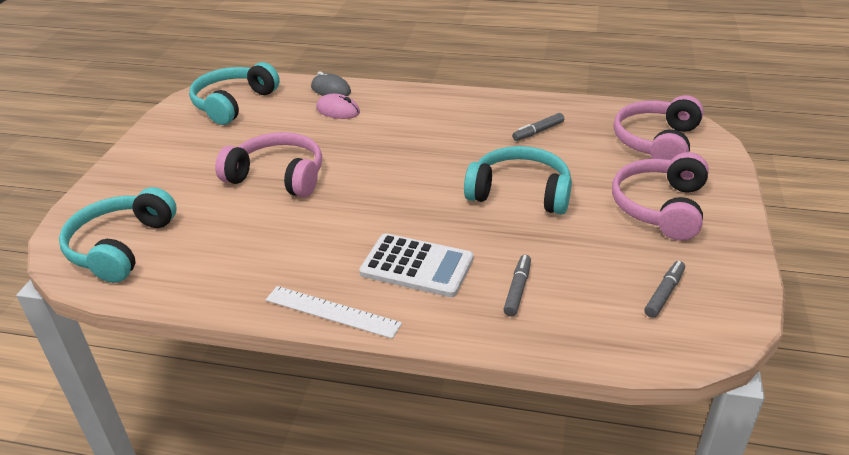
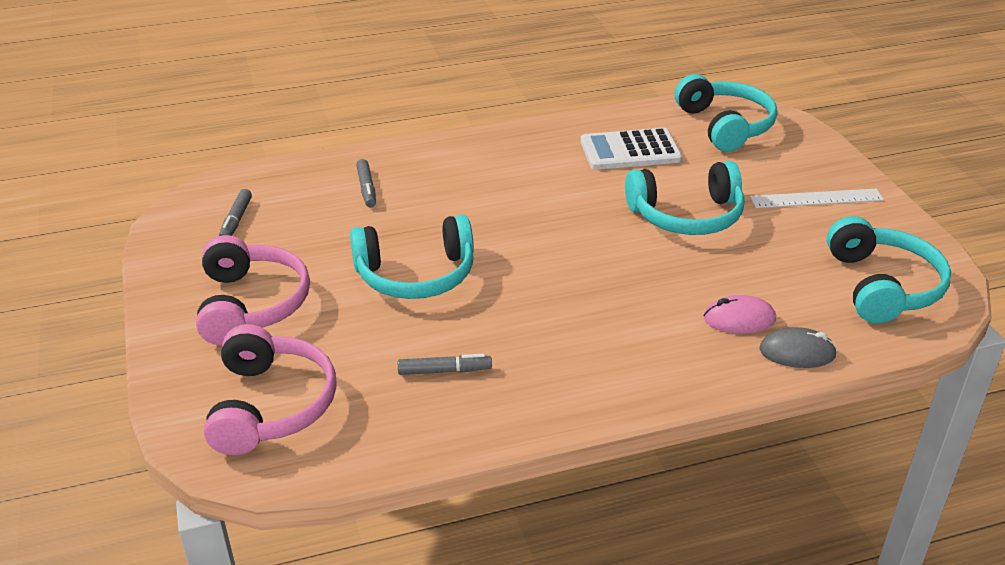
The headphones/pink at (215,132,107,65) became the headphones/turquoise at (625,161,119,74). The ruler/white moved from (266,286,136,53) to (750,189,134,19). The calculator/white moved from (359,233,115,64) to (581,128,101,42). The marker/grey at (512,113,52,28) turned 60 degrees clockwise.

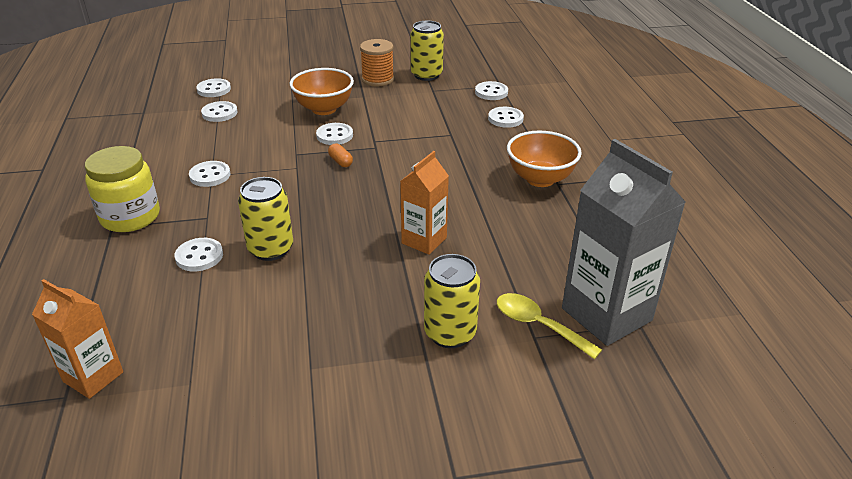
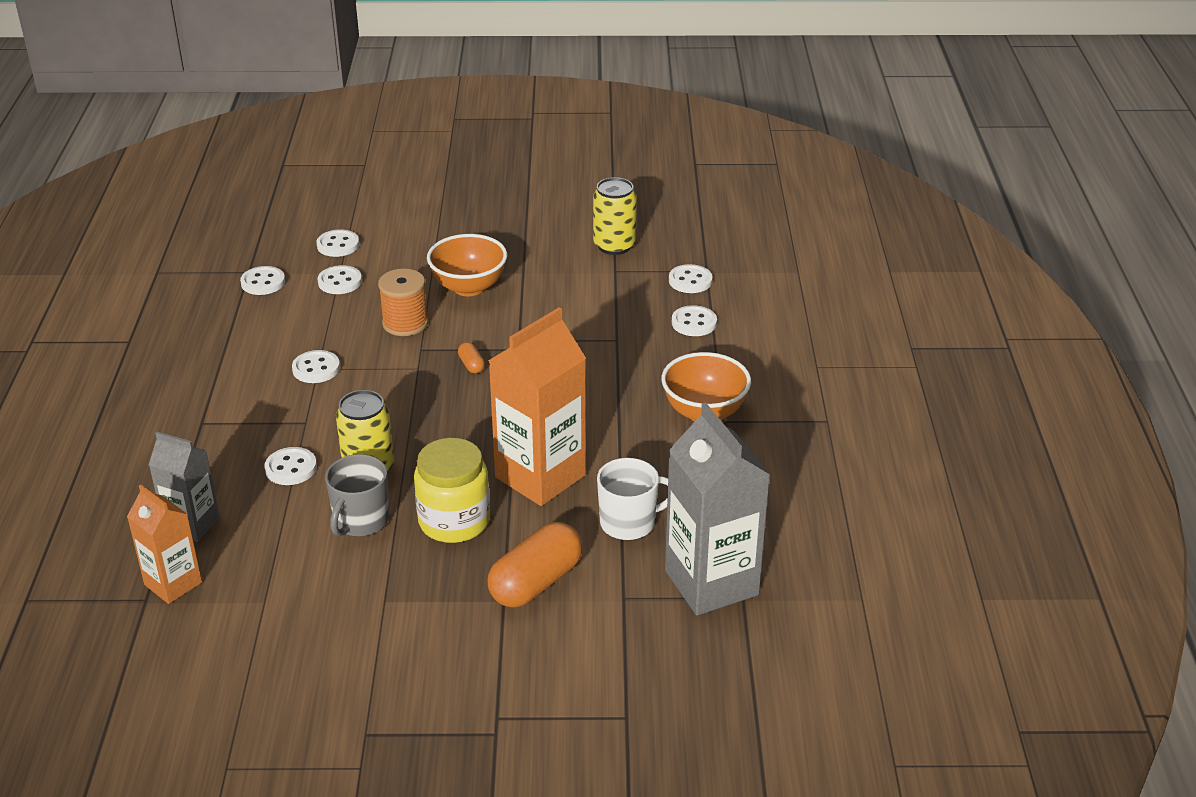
The jar/yellow moved from (85,146,75,86) to (414,438,76,105). The button/white moved from (316,123,37,22) to (240,266,45,29). The spool/orange moved from (360,39,34,47) to (378,269,50,67). The carton/orange at (400,151,49,104) changed to 1.72 times the size. The can/yellow at (424,254,56,94) was replaced by the capsule/orange at (488,522,95,86). The spoon/yellow at (497,293,105,66) disappeared. The carton/grey at (149,432,71,110) appeared. The mug/grey at (325,454,64,83) appeared. The mug/white at (597,458,71,82) appeared.

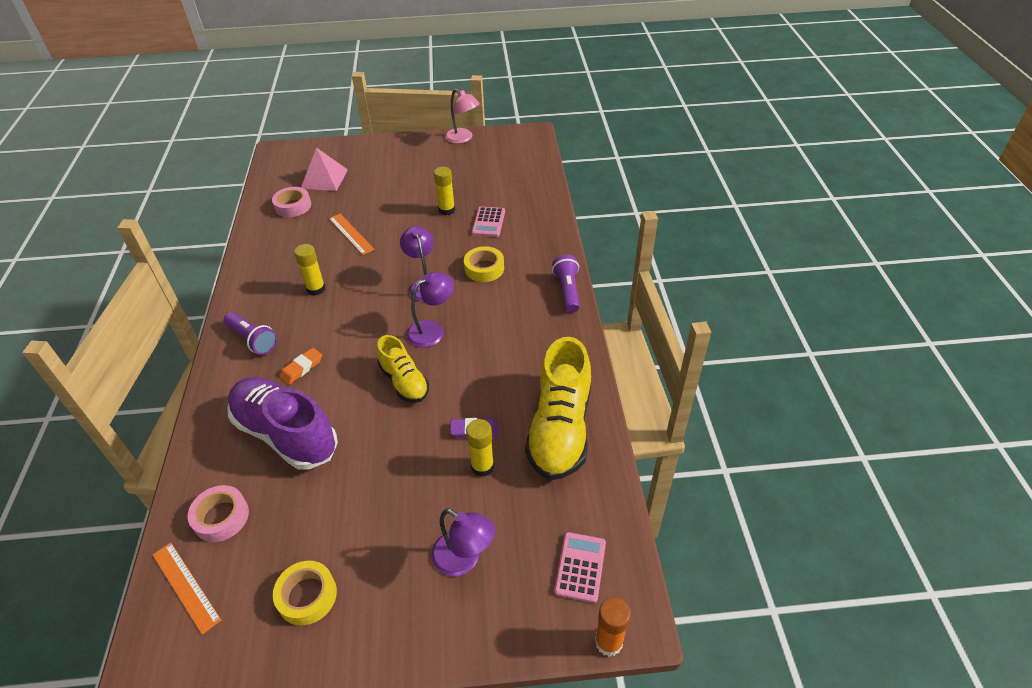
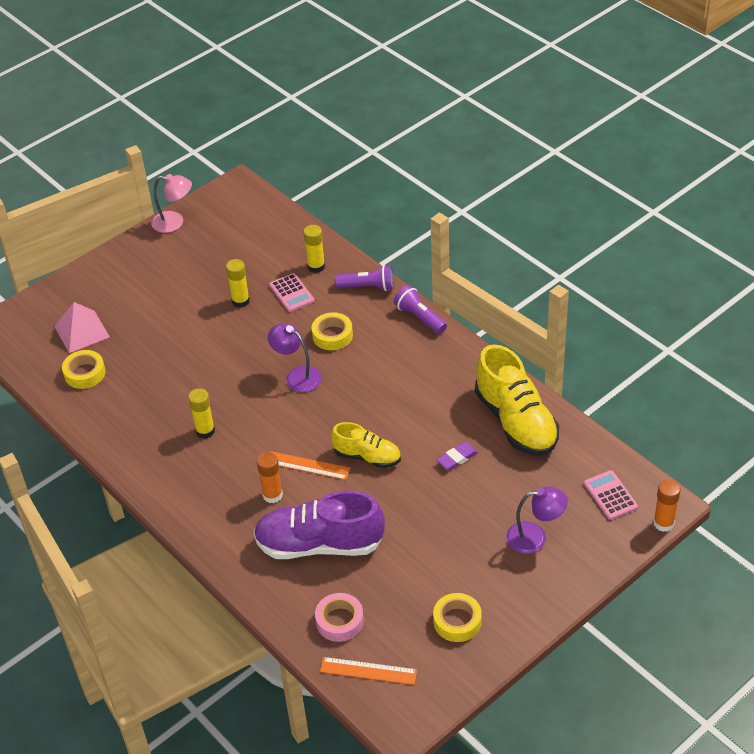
The flashlight/purple moved from (224,312,53,43) to (335,265,59,26). The tape/pink at (272,187,39,30) became the tape/yellow at (62,350,44,39). The eraser/orange at (280,348,42,37) was replaced by the glue stick/orange at (257,452,26,51). The ruler/orange moved from (329,214,46,41) to (270,451,81,29). The lamp/purple at (406,272,48,76) disappeared. The glue stick/yellow moved from (466,419,28,58) to (303,225,22,48).

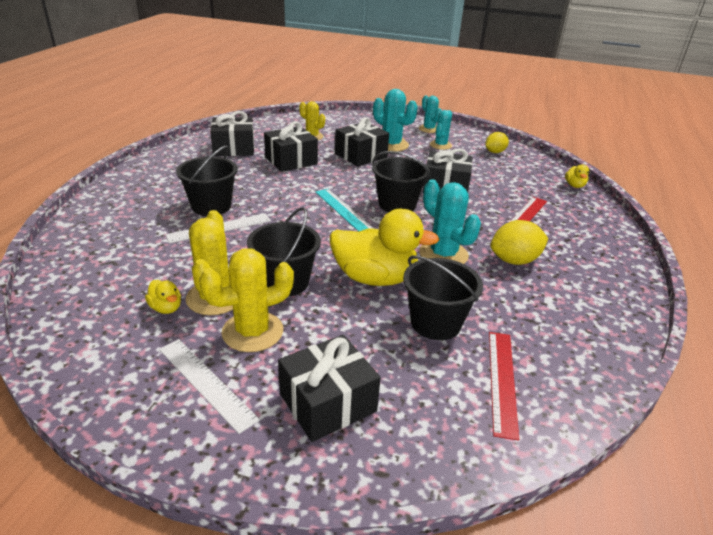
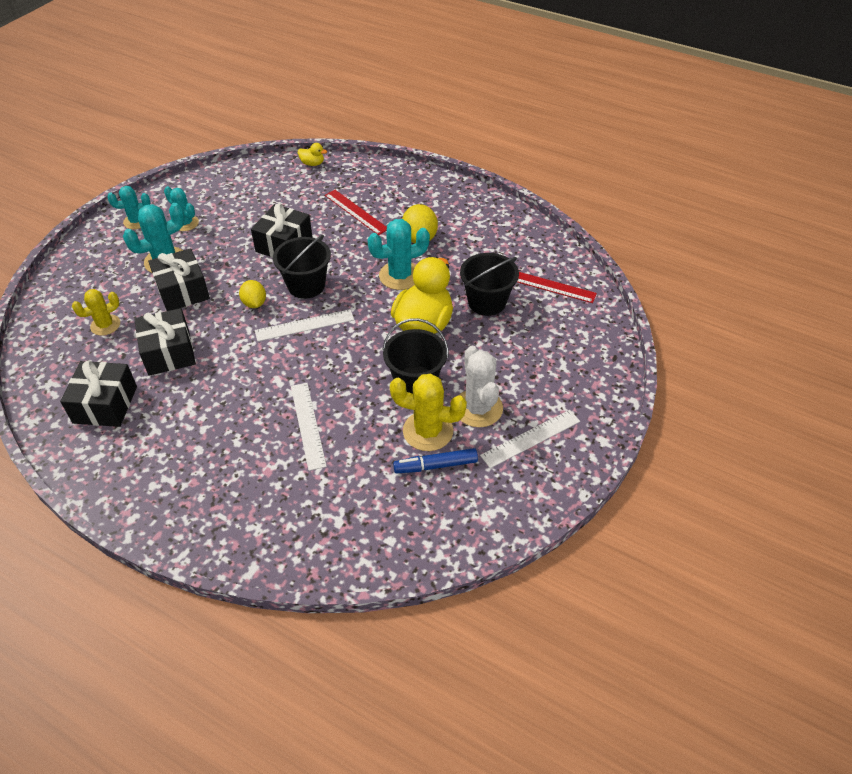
The duck/yellow at (145,280,36,34) was replaced by the marker/blue at (393,448,85,25). The bucket/black at (176,145,62,71) disappeared. The cactus/yellow at (199,248,95,104) became the cactus/white at (459,346,44,81). The gift/black at (278,335,103,107) disappeared. The ruler/turquoise at (316,189,58,43) became the ruler/white at (255,309,99,33). The lemon/yellow moved from (485,132,24,21) to (239,280,27,28).

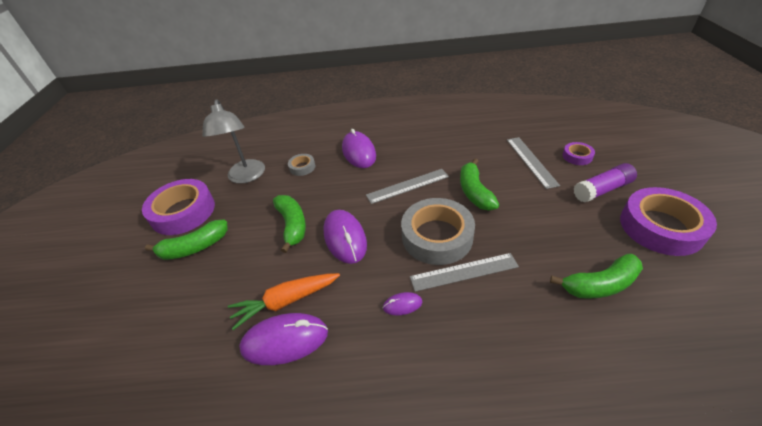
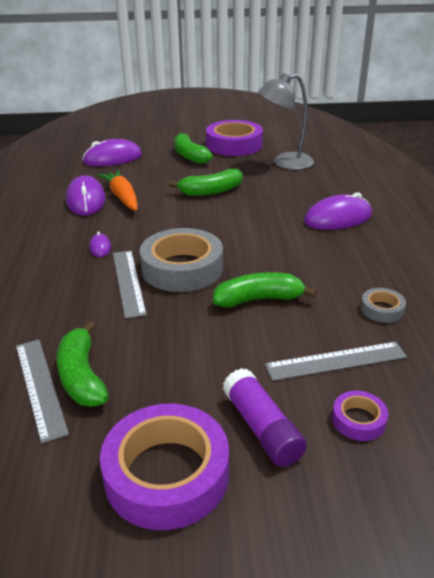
The tape/grey moved from (288,154,27,22) to (361,288,45,35). The mouse/purple moved from (323,210,44,54) to (82,139,60,27). The ruler/grey moved from (366,169,83,35) to (16,340,53,104).

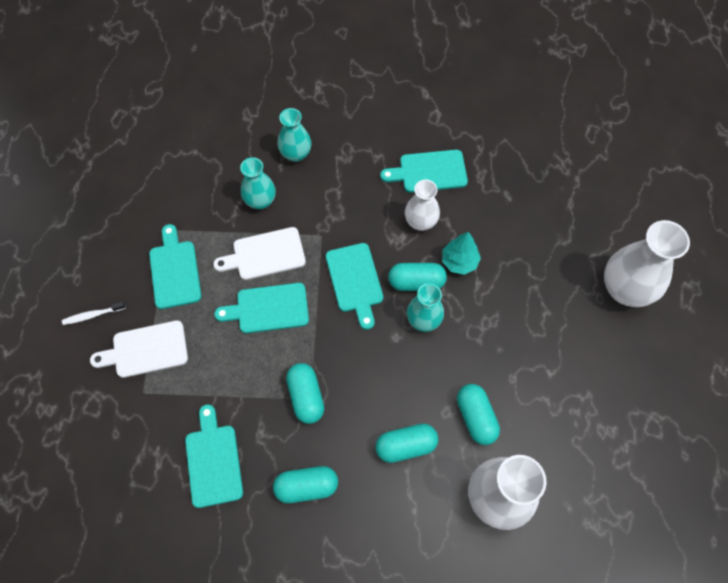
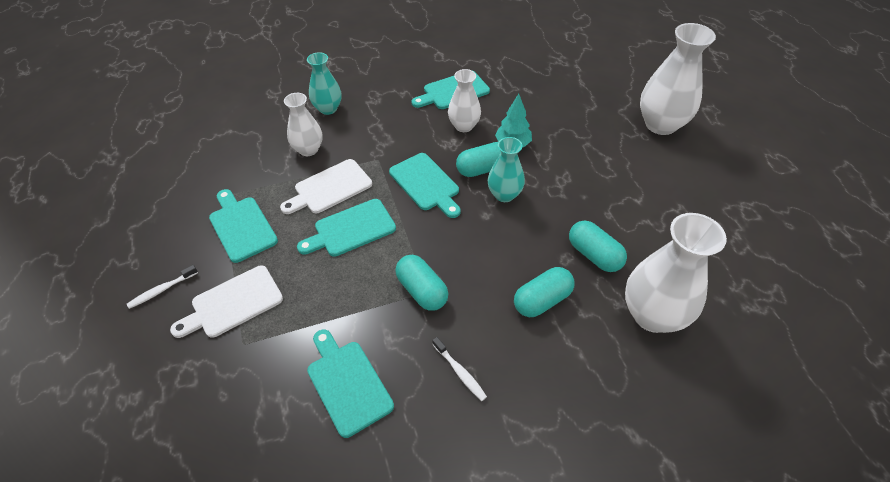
The vase/turquoise at (240,157,36,52) became the vase/white at (284,93,39,63). The capsule/turquoise at (273,466,65,37) was replaced by the toothbrush/white at (432,337,55,64).

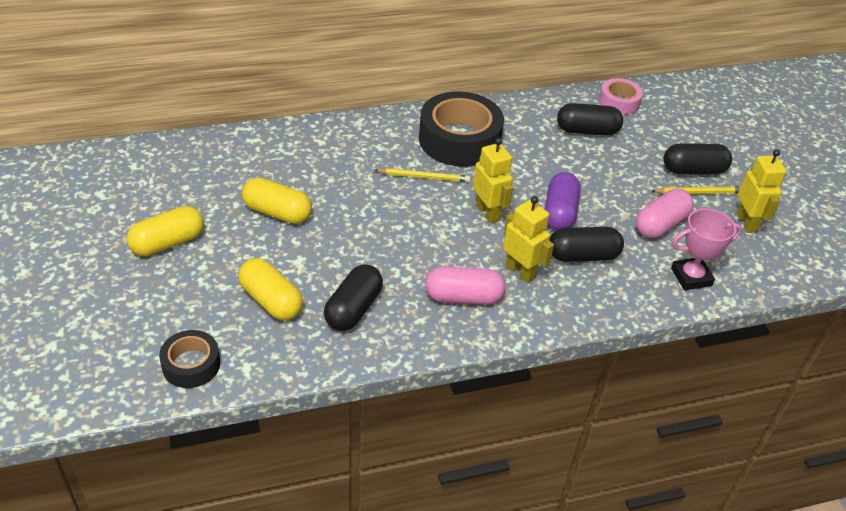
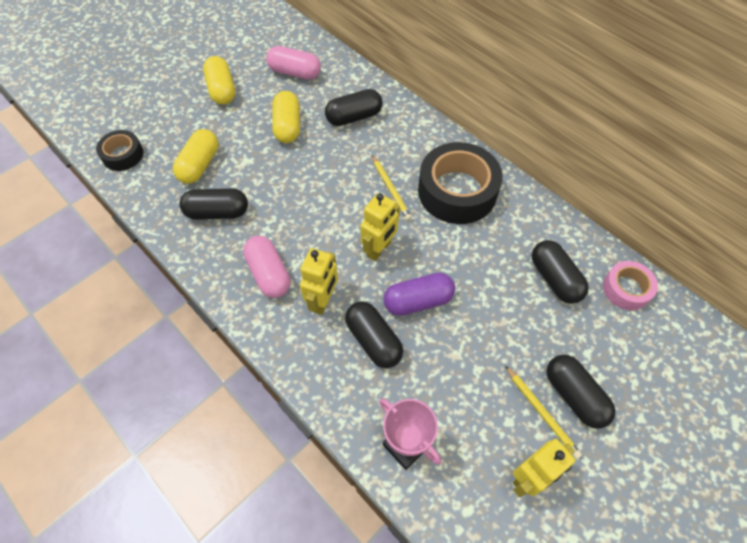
The capsule/yellow at (127,206,77,50) turned 45 degrees clockwise. The capsule/pink moved from (636,189,58,49) to (266,46,55,34). The capsule/black at (325,89,58,37) appeared.

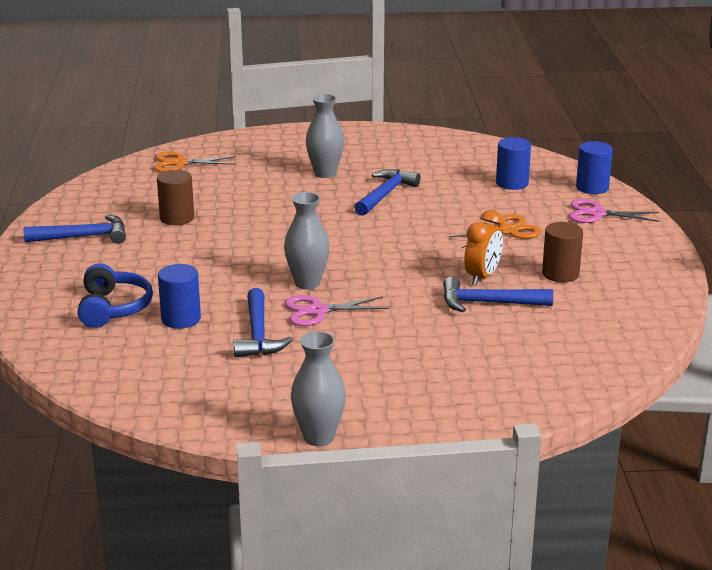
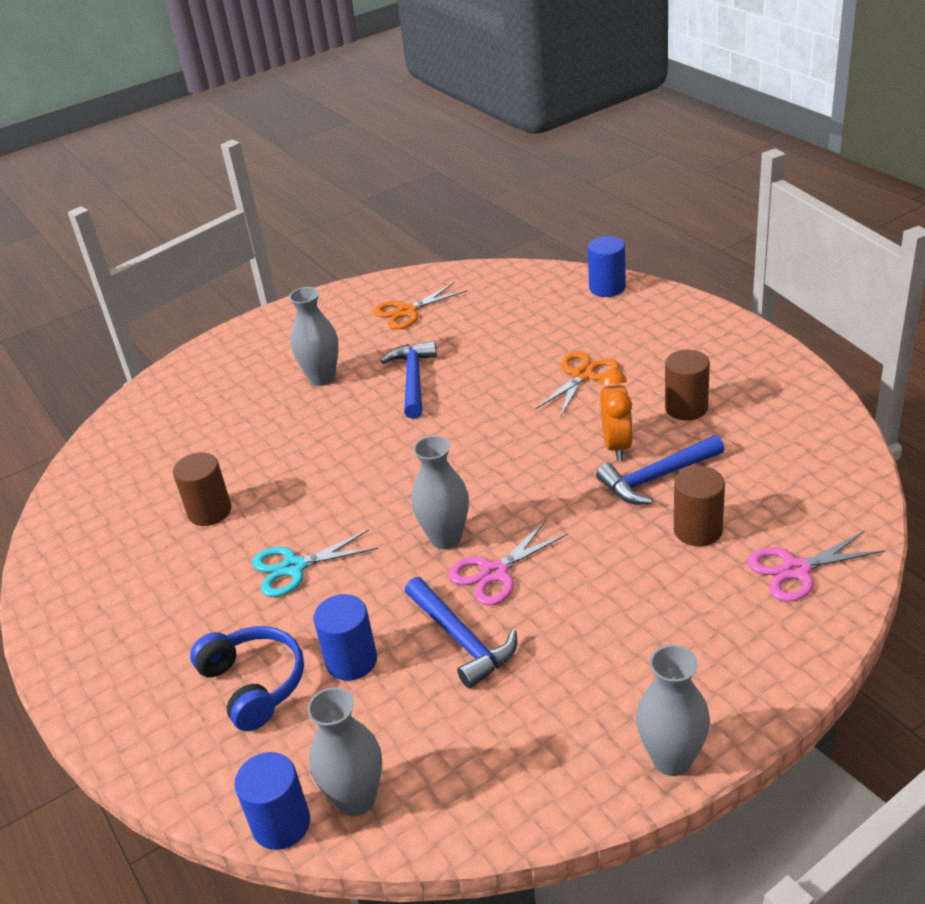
The hammer/blue at (23,215,103,29) disappeared. The scissors/orange moved from (154,152,82,20) to (373,283,94,46). The cylinder/blue moved from (496,137,35,53) to (234,752,76,98). The scissors/pink moved from (569,199,90,24) to (748,531,137,71). The scissors/turquoise at (252,530,126,67) appeared. The vase/grey at (307,687,75,129) appeared. The cylinder/brown at (674,466,51,80) appeared.

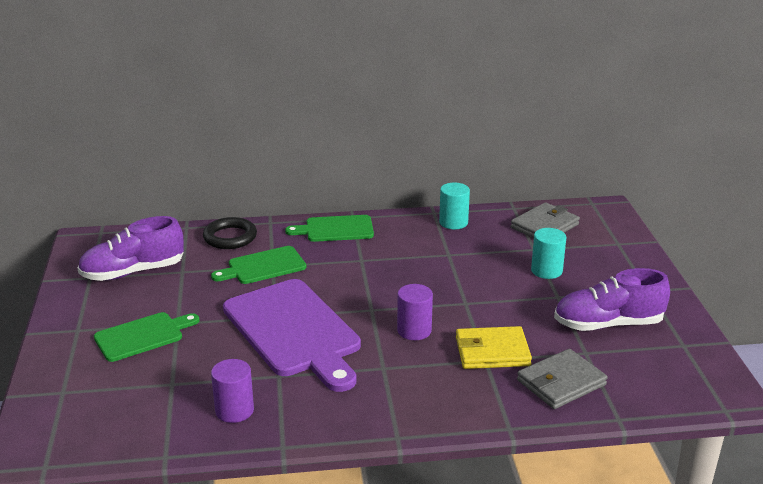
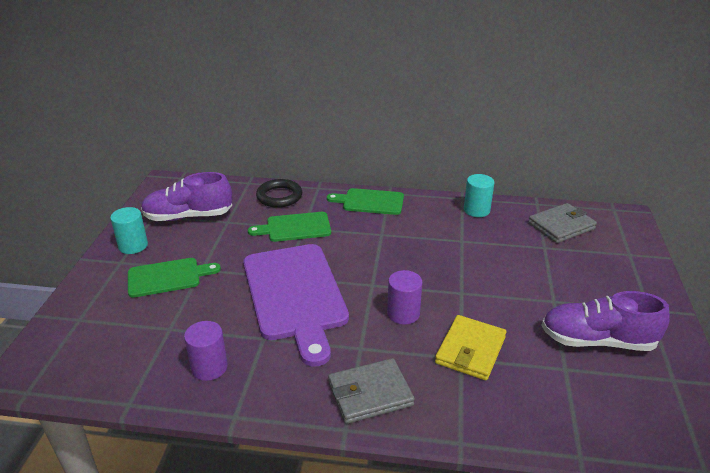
The wallet/yellow at (456,326,76,43) turned 75 degrees counterclockwise. The wallet/grey moved from (517,349,91,60) to (328,358,87,66). The cylinder/turquoise moved from (531,228,35,51) to (110,207,38,47).

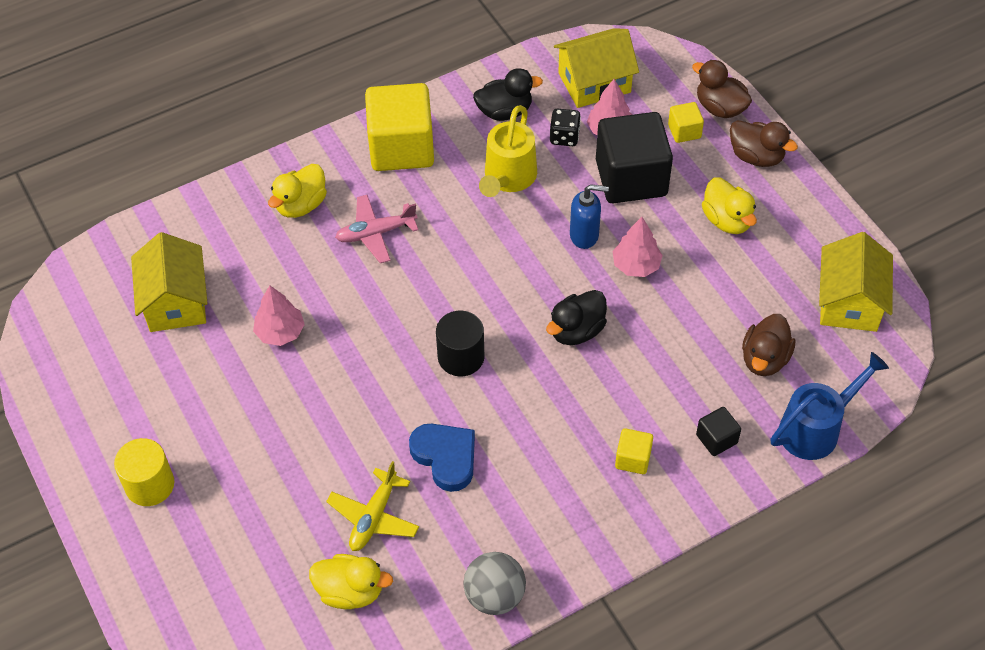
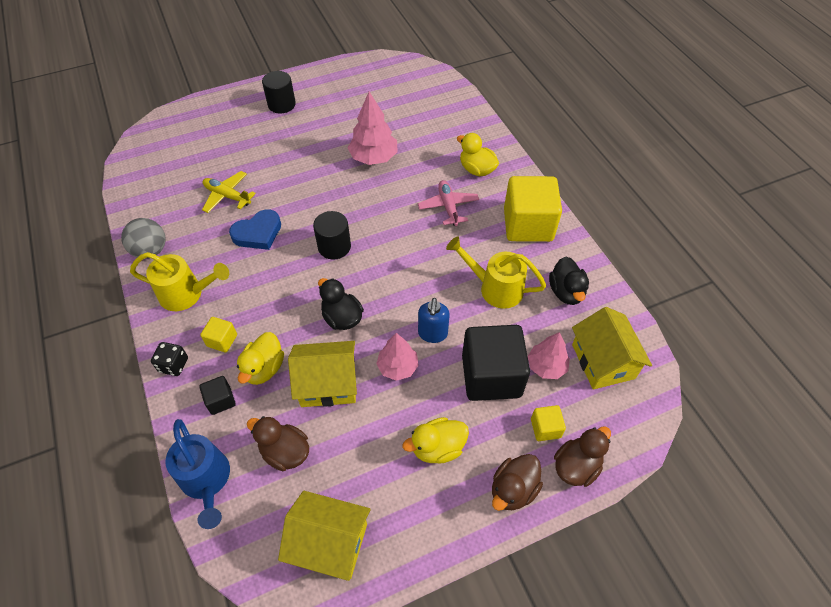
The cylinder/yellow at (114,438,60,68) became the cylinder/black at (262,71,34,43). The house/yellow moved from (131,232,77,100) to (288,341,69,66). The tree/pink at (253,285,52,61) changed to 1.51 times the size. The duck/yellow moved from (309,554,84,55) to (237,332,47,53). The dice/black moved from (550,109,31,37) to (151,342,37,34). The watering can/yellow at (130,252,99,59) appeared.

